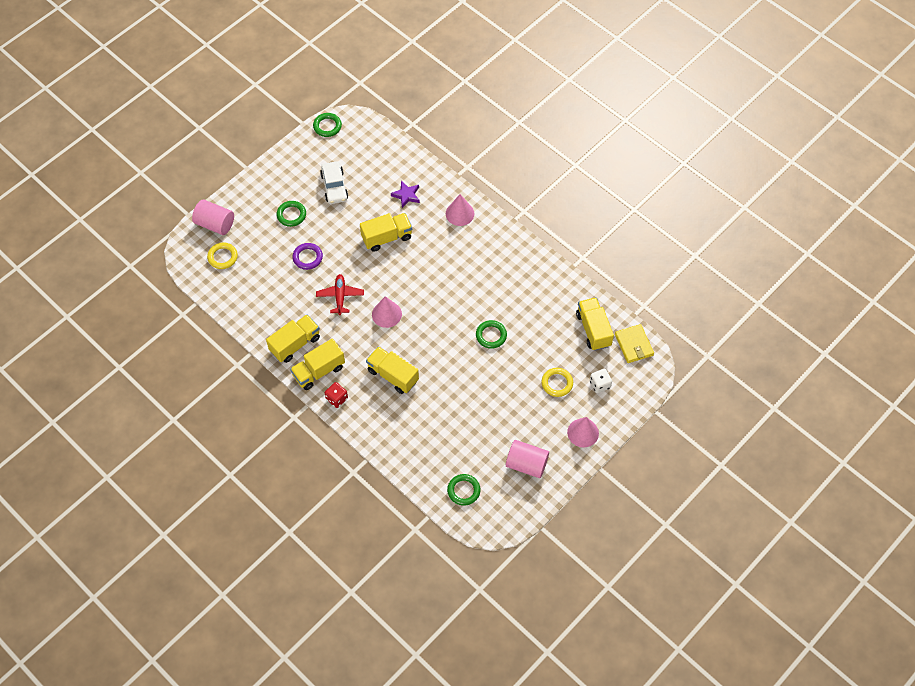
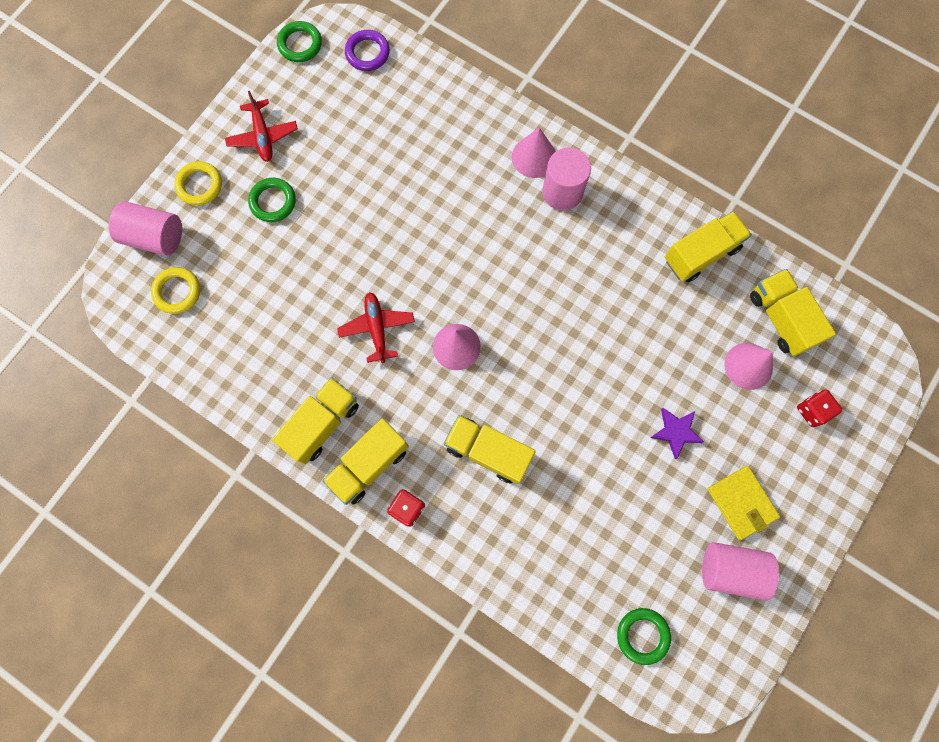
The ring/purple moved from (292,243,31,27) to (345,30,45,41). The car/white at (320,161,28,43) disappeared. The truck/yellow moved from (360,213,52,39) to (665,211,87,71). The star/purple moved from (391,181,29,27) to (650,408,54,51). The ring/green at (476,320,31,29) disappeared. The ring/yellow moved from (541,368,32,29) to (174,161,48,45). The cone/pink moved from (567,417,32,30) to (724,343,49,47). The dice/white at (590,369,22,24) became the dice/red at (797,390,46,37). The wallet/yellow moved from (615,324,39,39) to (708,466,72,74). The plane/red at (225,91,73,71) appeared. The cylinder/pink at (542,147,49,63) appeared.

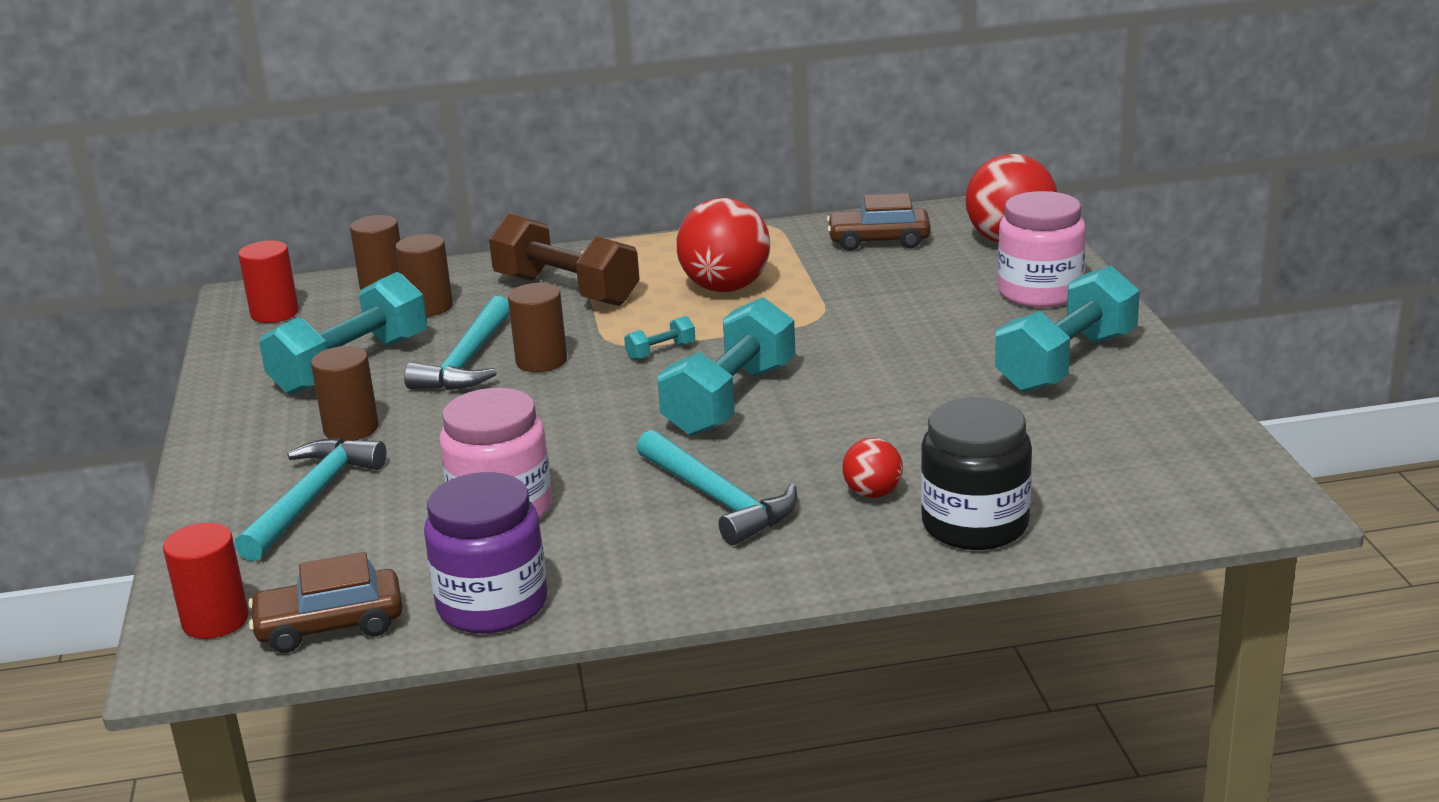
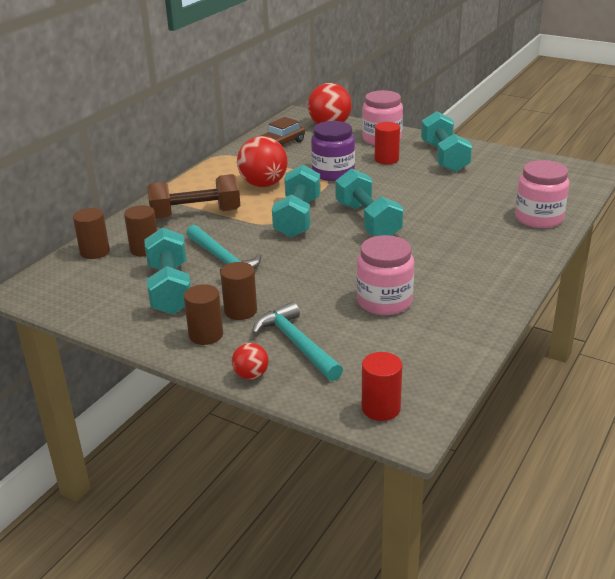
The cylinder/red moved from (238,240,61,83) to (375,122,25,42). The car/brown at (248,552,155,101) disappeared. The jar/purple moved from (424,472,123,162) to (311,121,44,60). The cylinder/brown moved from (508,283,59,89) to (184,284,39,61). The dumbbell/turquoise at (624,316,71,44) changed to 2.43 times the size. The hammer/turquoise at (637,430,160,115) disappeared. The ball/red moved from (842,438,61,60) to (232,343,37,36). The jar/black at (921,397,111,153) became the jar/pink at (515,160,54,68).

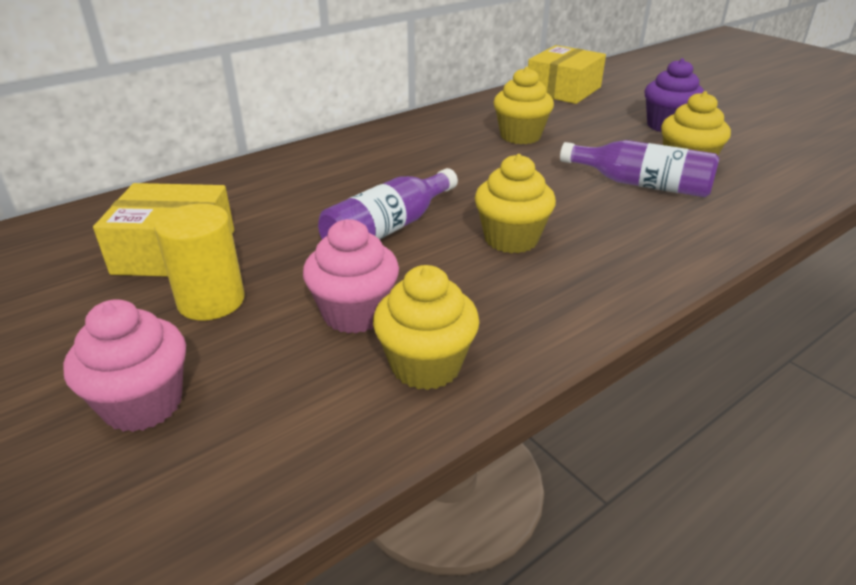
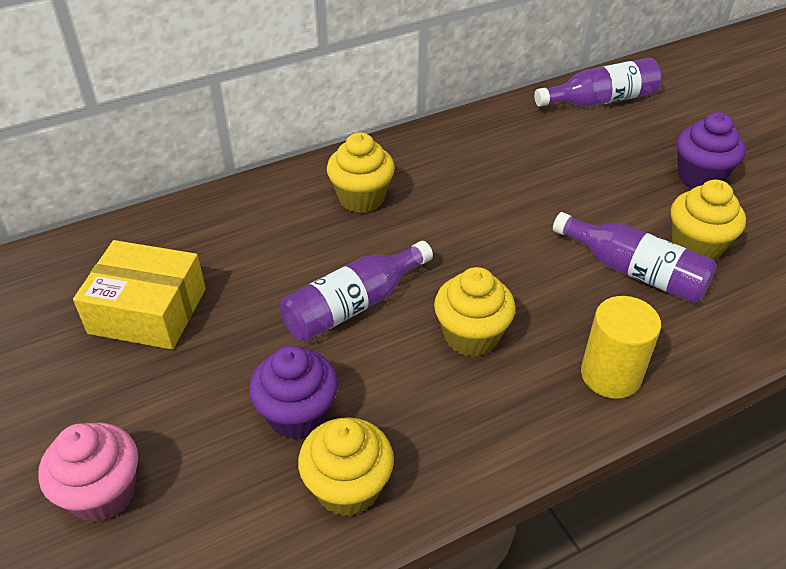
The cylinder/yellow moved from (154,204,90,116) to (581,296,80,103). The cupcake/pink at (303,219,96,115) became the cupcake/purple at (249,345,89,95). The cupcake/yellow moved from (493,67,61,77) to (327,133,68,80). The box/yellow at (528,45,78,59) was replaced by the bottle/purple at (534,58,128,49).

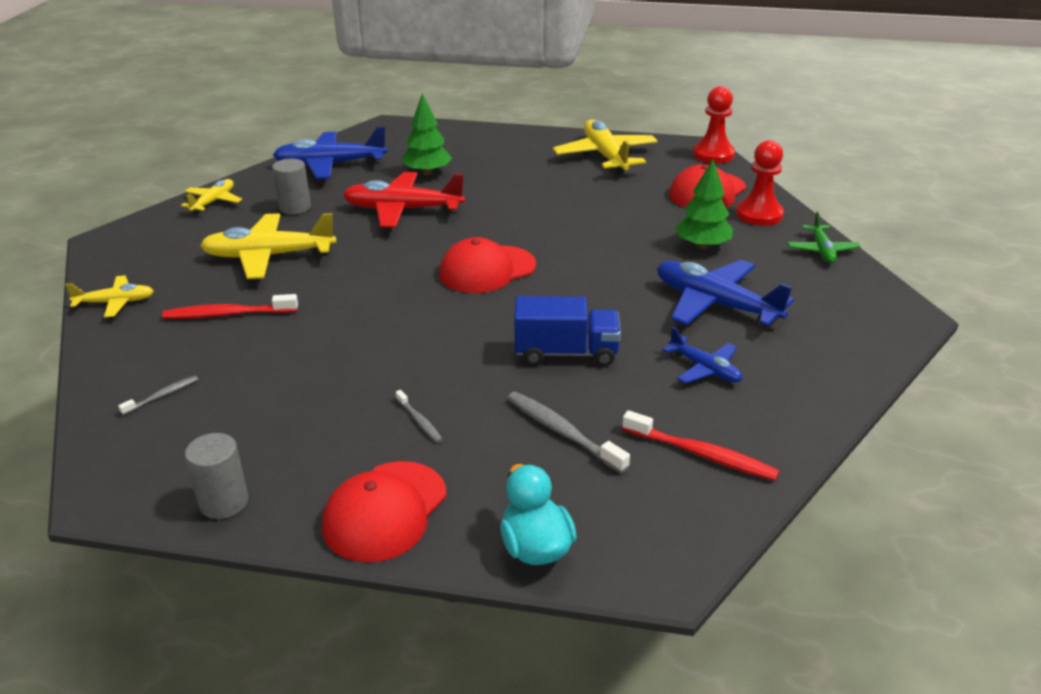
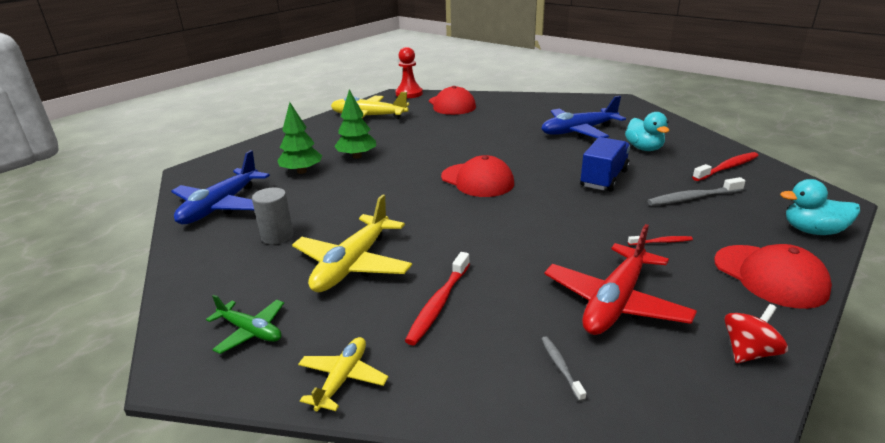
The plane/yellow at (181,179,61,34) disappeared. The cylinder/grey at (185,433,64,86) was replaced by the spinning top/red at (724,304,64,59). The plane/red moved from (343,172,122,56) to (544,224,153,111). The toothbrush/grey at (396,390,47,53) became the toothbrush/red at (628,236,65,9). The cap/red at (439,237,97,56) turned 45 degrees counterclockwise. The plane/blue at (663,326,79,57) was replaced by the duck/turquoise at (625,112,44,39). The tree/green moved from (675,159,58,90) to (334,90,42,69). The pawn/red at (736,140,48,86) disappeared. The plane/green moved from (787,211,74,52) to (206,295,78,59).

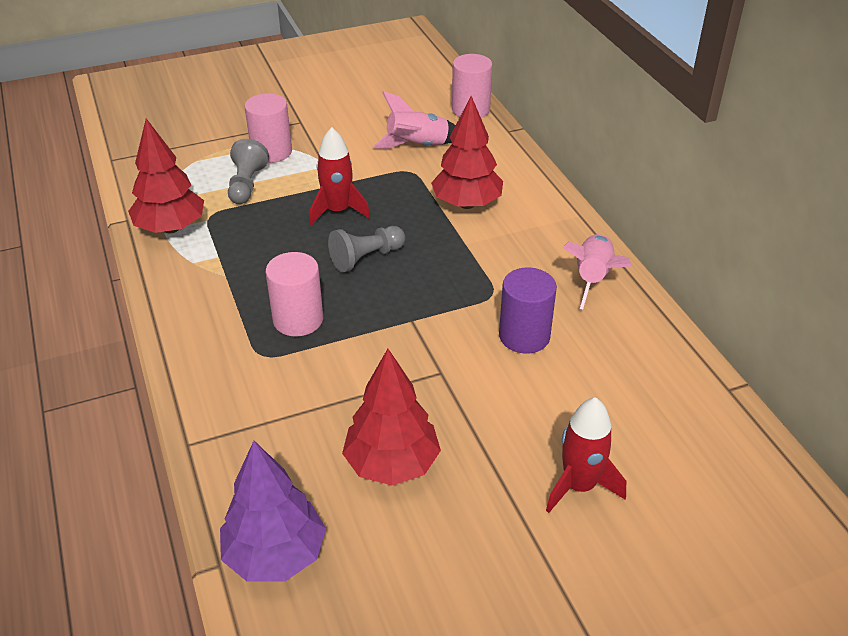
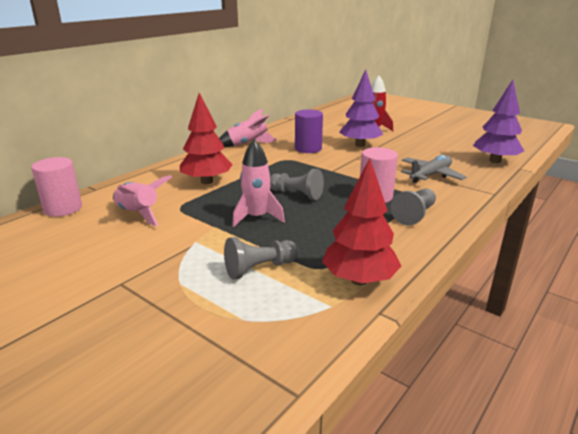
The cylinder/pink at (245,93,47,70) disappeared. The rocket/red at (309,127,62,98) became the rocket/pink at (232,139,53,88). The tree/red at (342,349,99,136) disappeared. The tree/purple at (339,69,44,78) appeared. The pawn/grey at (391,188,45,38) appeared. The plane/grey at (401,155,65,28) appeared.

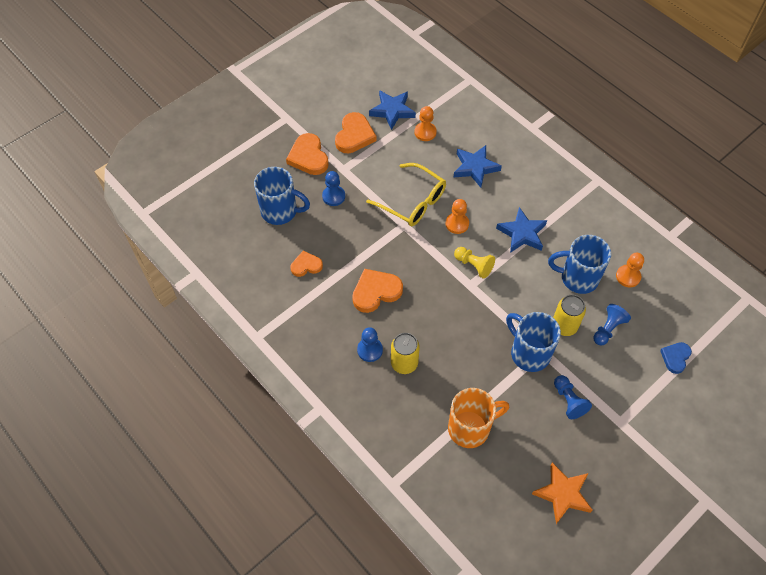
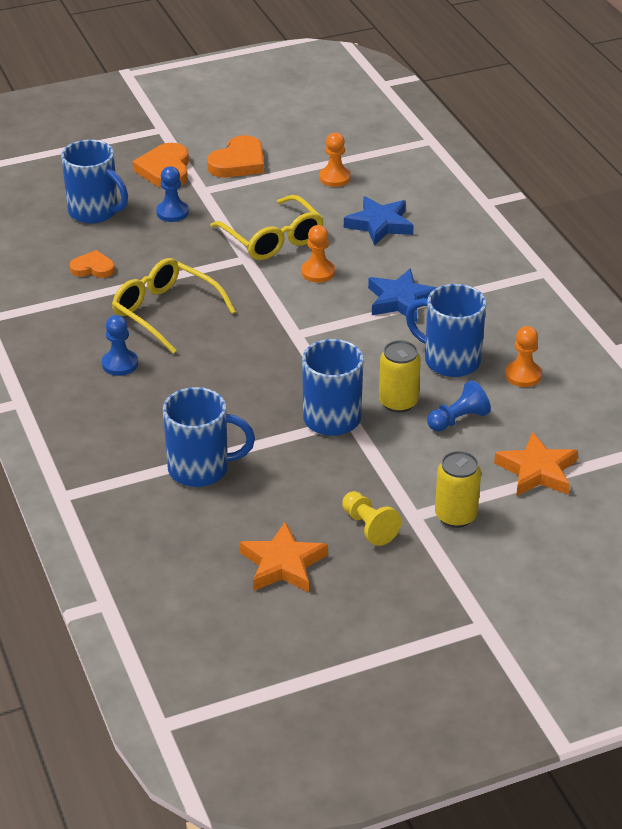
The heart/orange at (352,269,51,44) was replaced by the glasses/yellow at (112,258,124,96). The star/blue at (369,90,47,40) disappeared. The can/yellow moved from (391,333,29,41) to (435,451,46,77). The mug/orange at (448,388,61,60) became the mug/blue at (163,387,92,100). The pawn/yellow moved from (454,247,41,32) to (342,491,59,55). The pawn/blue at (554,375,38,44) disappeared. The heart/blue at (660,342,32,32) was replaced by the star/orange at (494,432,84,64).

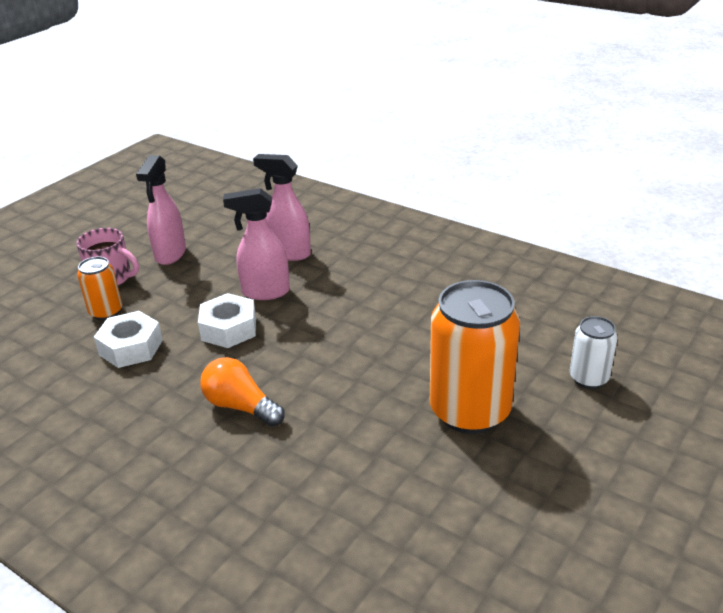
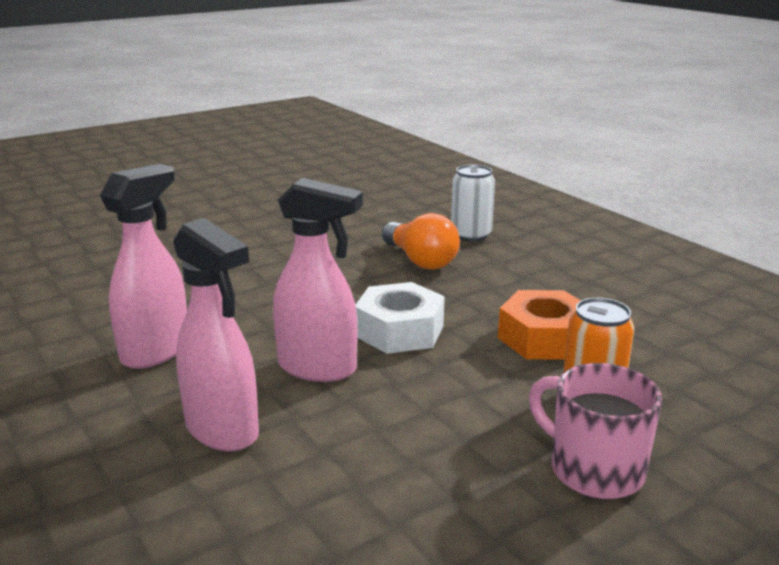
The nut/white at (94,311,69,57) became the nut/orange at (498,290,83,70). The spray bottle/pink moved from (136,155,50,110) to (100,164,87,205). The can/orange at (430,280,90,154) disappeared. The can/white moved from (570,316,47,73) to (451,164,44,78).

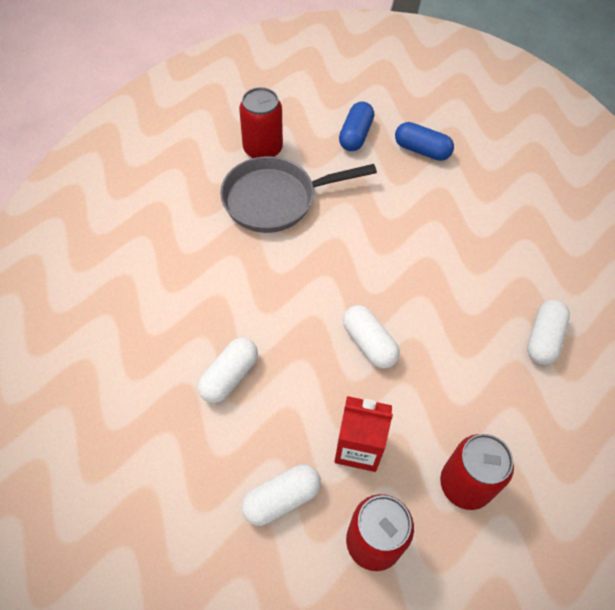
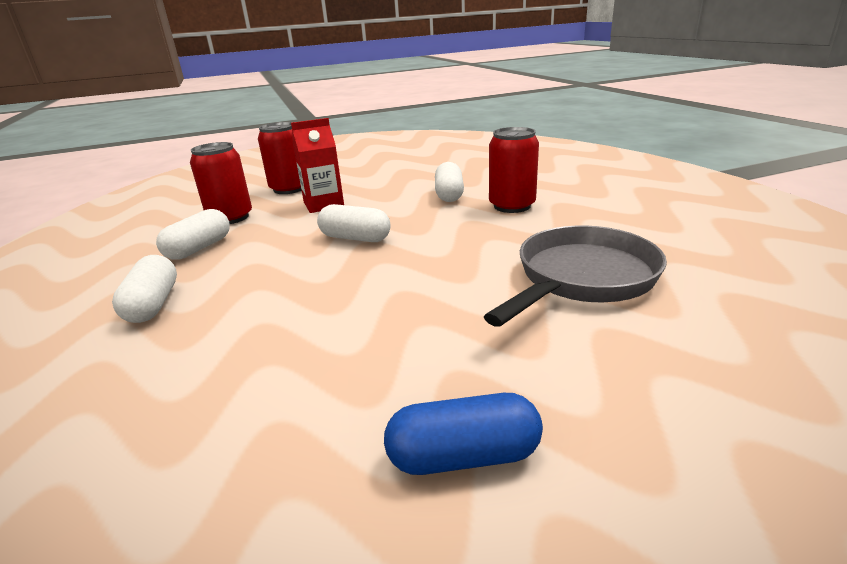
The can/red moved from (239,87,44,71) to (489,127,50,86). The capsule/white moved from (242,464,79,62) to (156,209,74,51). The capsule/blue at (339,101,35,50) disappeared.

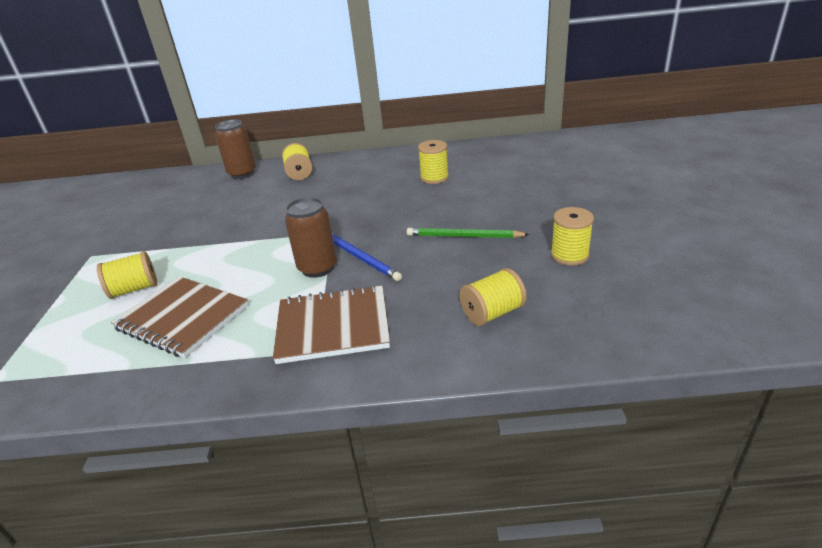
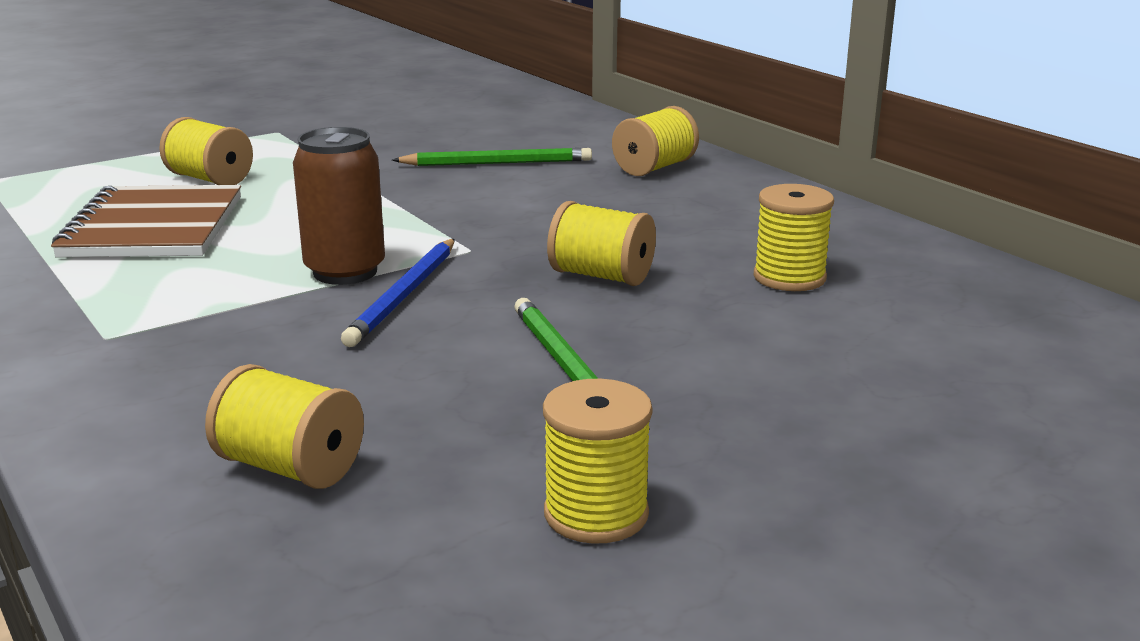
The can/brown at (215,120,41,59) disappeared. The notebook/brown at (273,285,117,79) disappeared. The pencil/green at (392,148,200,18) appeared. The spool/yellow at (547,201,109,85) appeared.

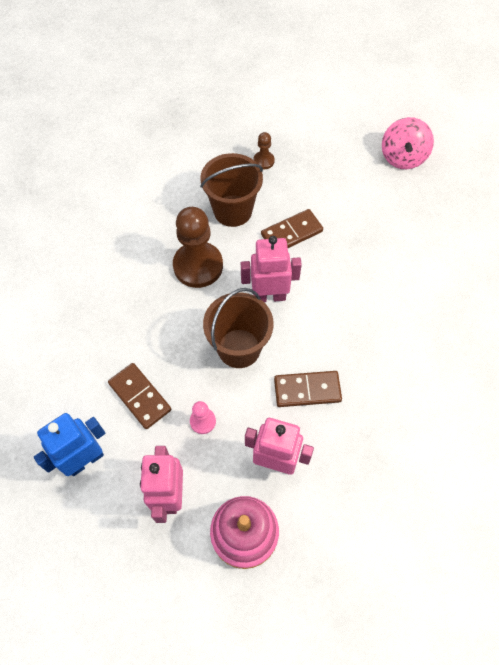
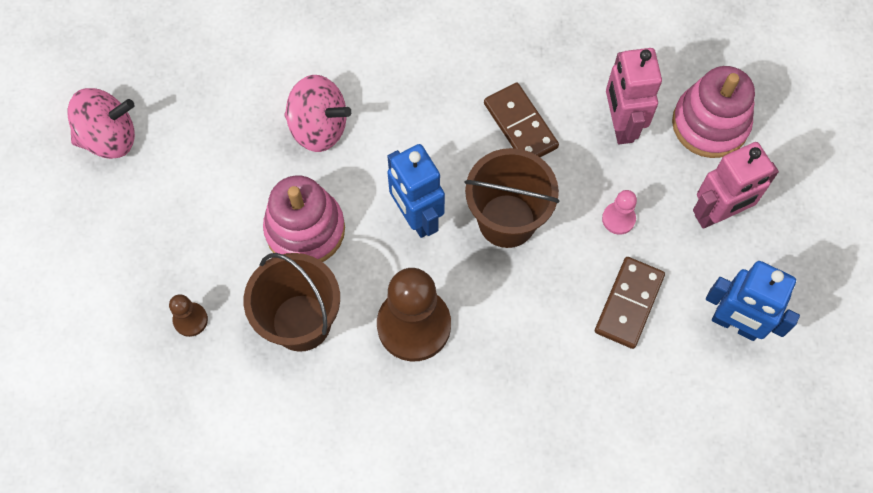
The robot/pink at (241,236,61,66) became the robot/blue at (387,144,58,94). The domino/brown at (261,209,62,39) was replaced by the stacking toy/pink at (263,175,82,87). The spinning top/pink at (284,75,68,77) appeared.

